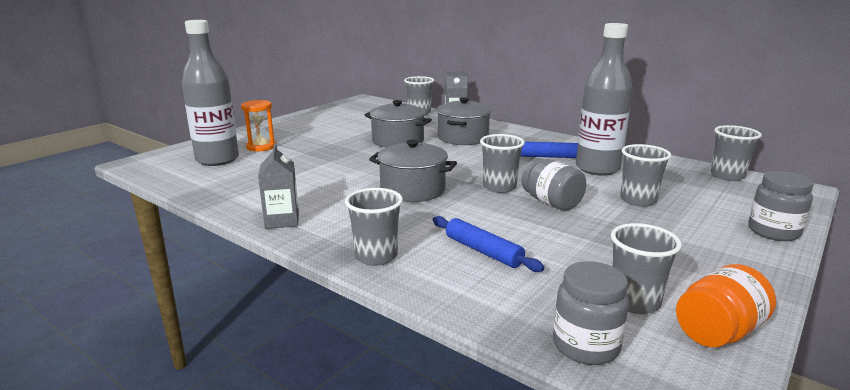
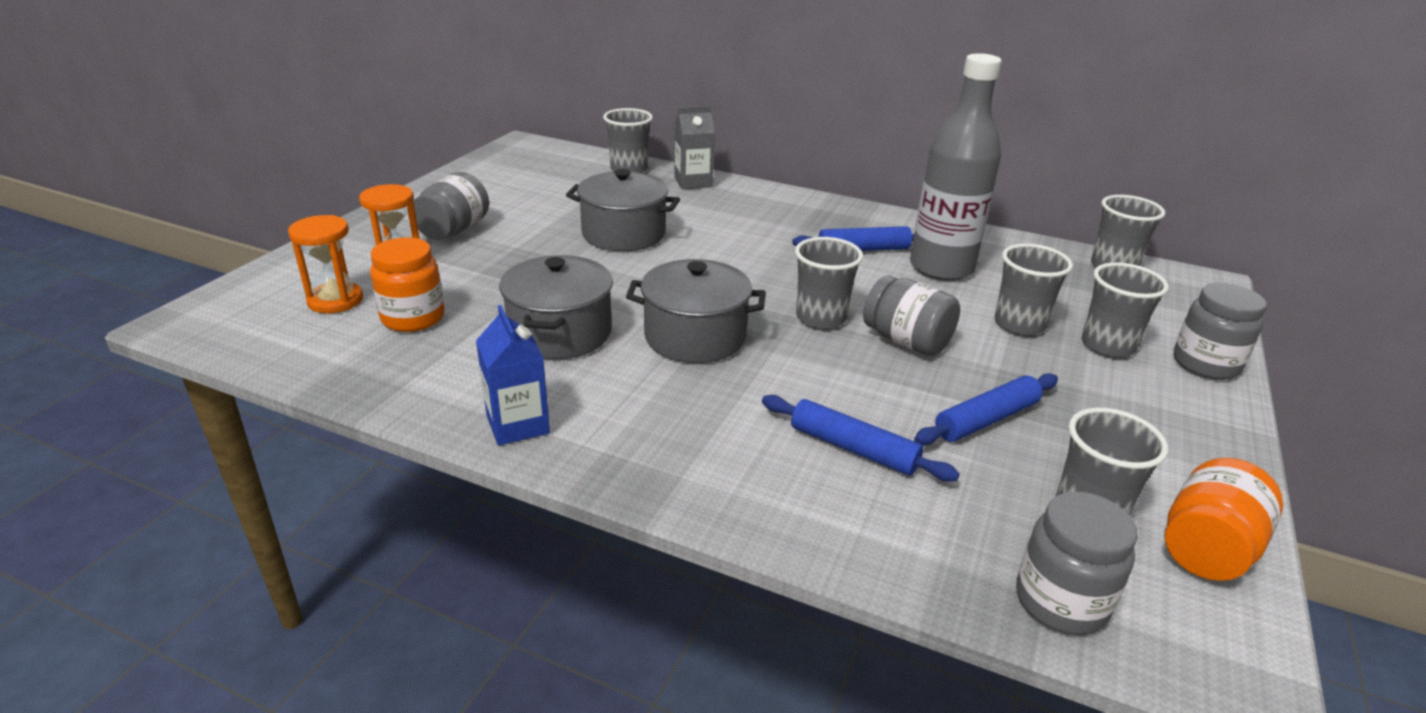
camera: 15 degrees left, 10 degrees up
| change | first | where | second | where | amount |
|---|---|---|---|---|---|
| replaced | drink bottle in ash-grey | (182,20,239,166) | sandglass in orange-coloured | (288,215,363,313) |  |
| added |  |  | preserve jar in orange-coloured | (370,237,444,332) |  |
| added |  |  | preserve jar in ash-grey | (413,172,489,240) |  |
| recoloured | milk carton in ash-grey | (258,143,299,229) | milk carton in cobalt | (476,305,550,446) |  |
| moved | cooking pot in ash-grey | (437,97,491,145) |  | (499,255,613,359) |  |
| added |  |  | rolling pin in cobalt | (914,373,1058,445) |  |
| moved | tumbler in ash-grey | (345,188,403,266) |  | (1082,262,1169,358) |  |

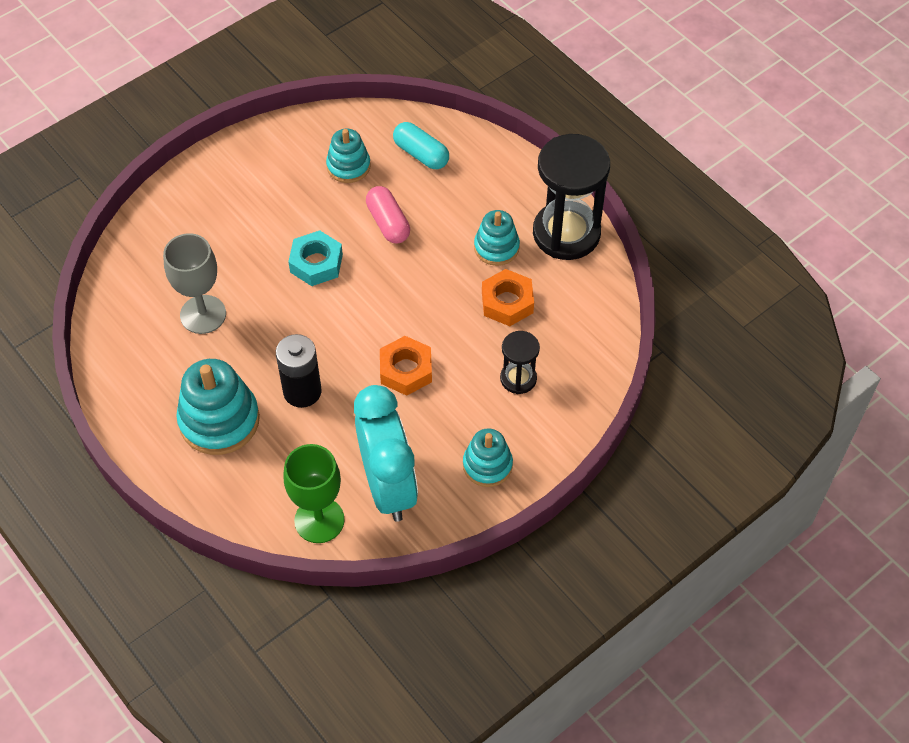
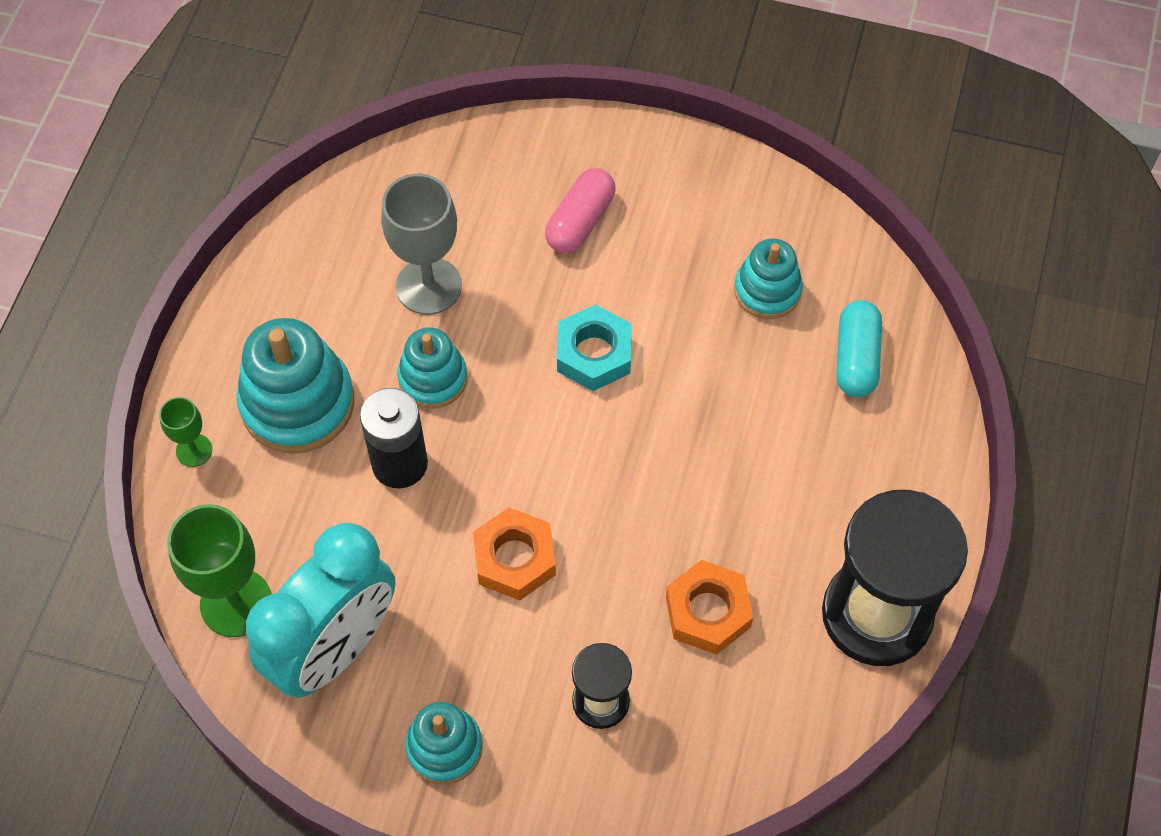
camera: 55 degrees right, 5 degrees up
| change | first | where | second | where | amount |
|---|---|---|---|---|---|
| added |  |  | goblet in emerald | (159,397,212,467) |  |
| moved | ring stacker in turquoise | (474,210,520,266) |  | (397,327,468,409) |  |
| moved | pill in pink | (366,186,410,243) |  | (545,168,615,253) |  |

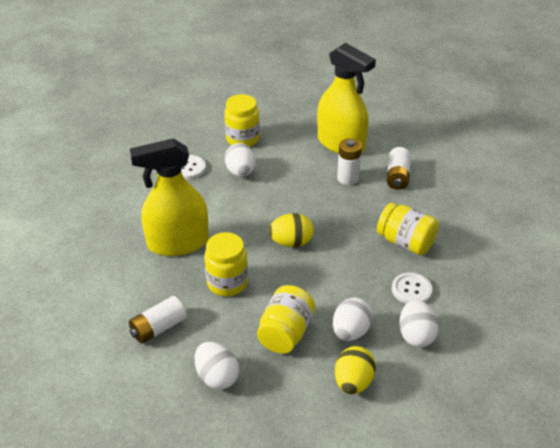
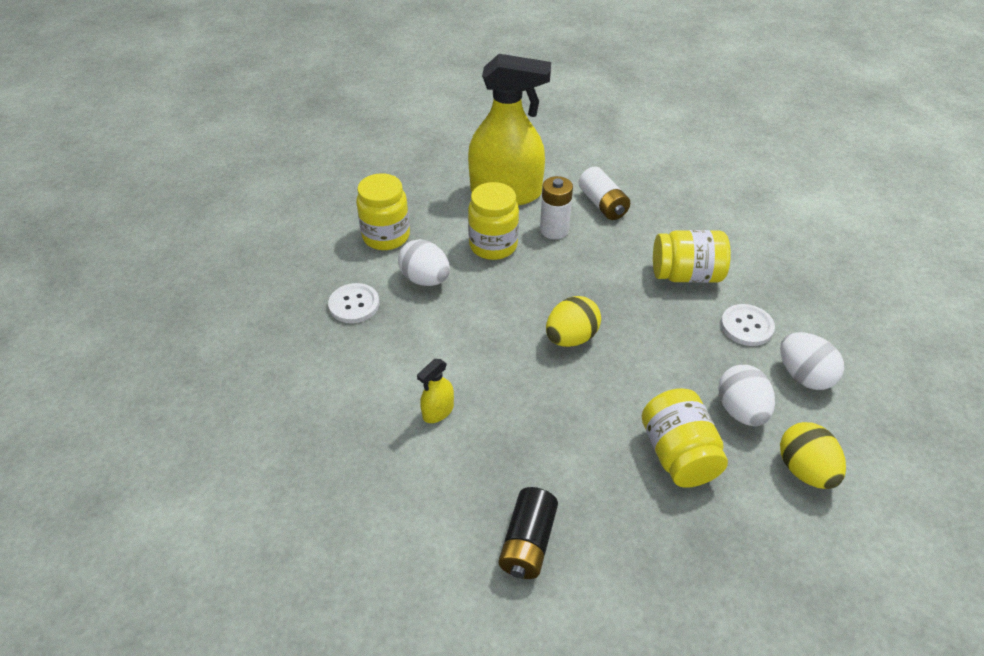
camera: 35 degrees left, 5 degrees up
| change | first | where | second | where | amount |
|---|---|---|---|---|---|
| resized | sprayer in bright yellow | (130,138,209,256) |  | (417,359,454,423) | x0.40 |
| moved | preserve jar in bright yellow | (204,232,248,296) |  | (468,182,519,260) |  |
| recoloured | AA battery in snow-white | (129,296,186,344) | AA battery in jet-black | (499,487,558,579) |  |
| removed | egg in snow-white | (195,342,239,389) |  |  |  |

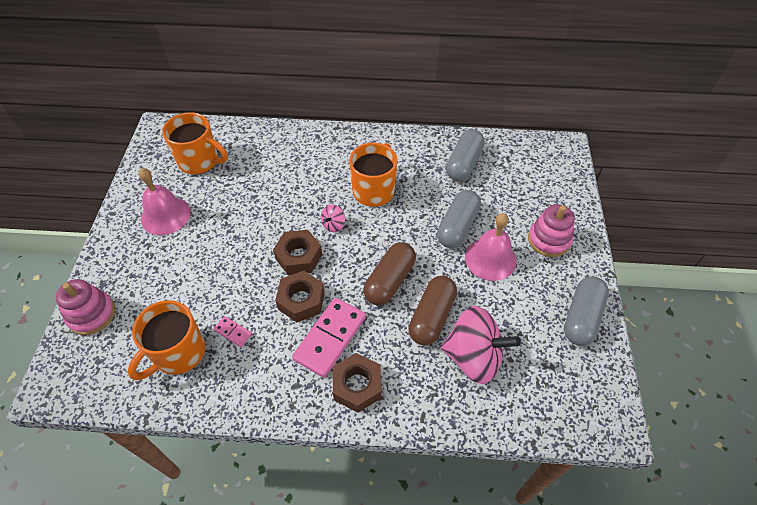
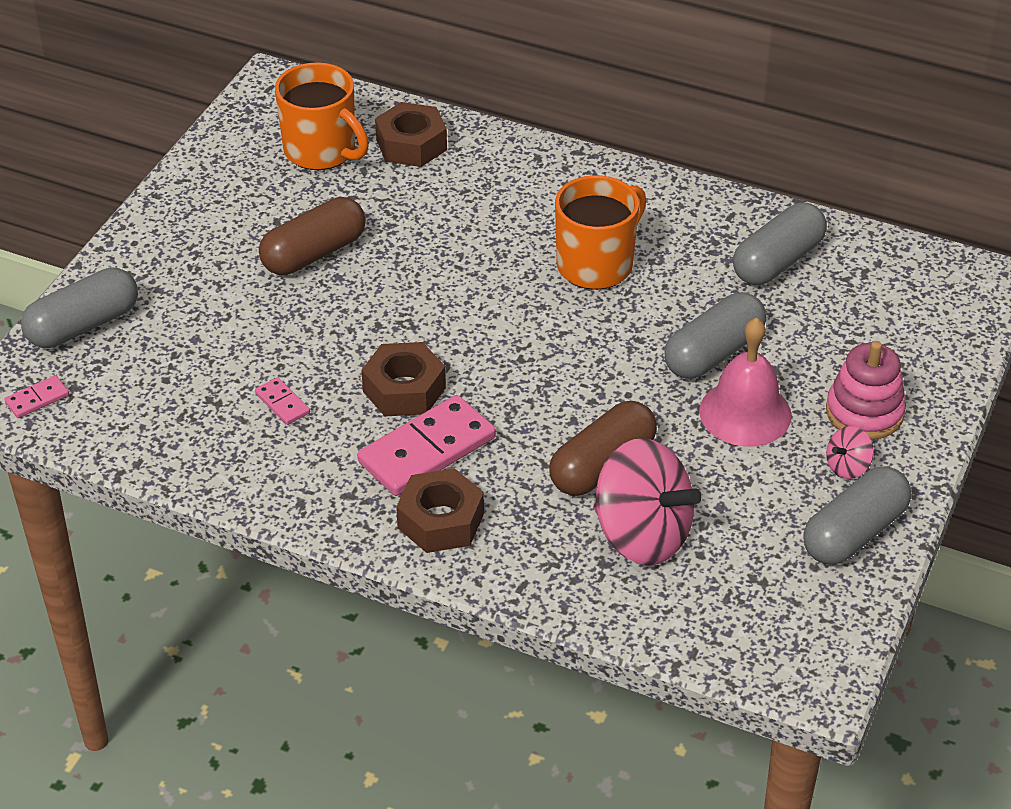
camera: 20 degrees right, 10 degrees down
| change | first | where | second | where | amount |
|---|---|---|---|---|---|
| added |  |  | domino piece in pink | (4,375,69,418) |  |
| replaced | ring stacker in pink | (56,279,115,335) | pill in ash-grey | (21,267,138,348) |  |
| moved | pill in brown | (363,242,416,305) |  | (259,197,366,275) |  |
| moved | hexagon nut in brown | (273,230,322,275) |  | (375,102,447,167) |  |
| moved | whirligig in pink | (321,205,345,232) |  | (826,426,874,479) |  |
| removed | tea mug in orange-coloured | (128,300,205,380) |  |  |  |
| removed | bell in pink | (139,168,191,235) |  |  |  |

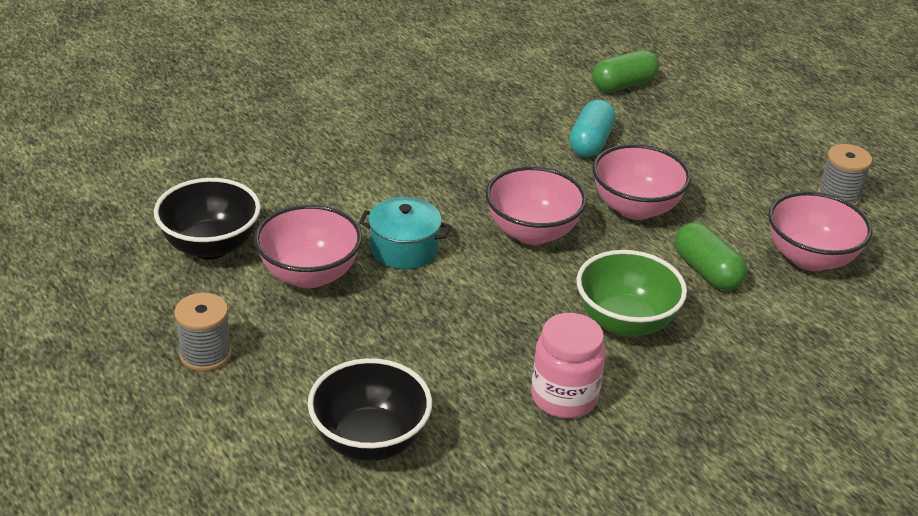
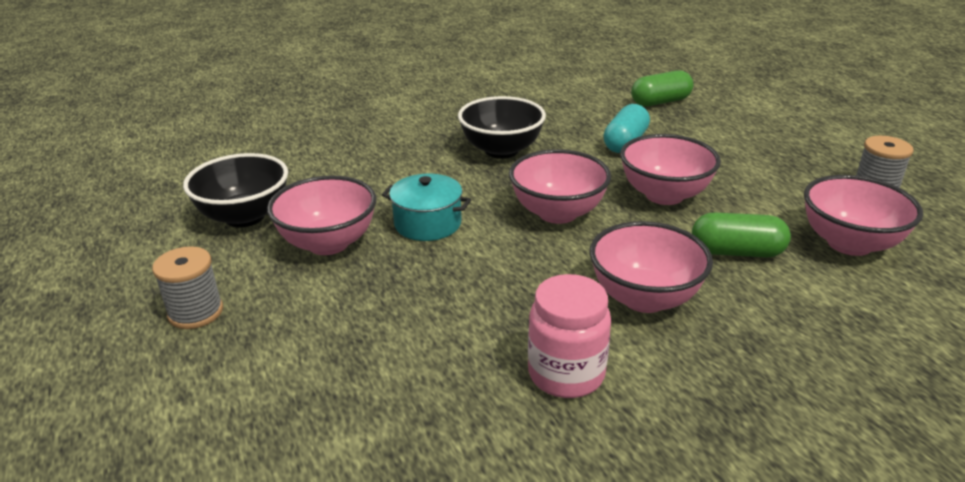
camera: 10 degrees right, 5 degrees down
| change | first | where | second | where | amount |
|---|---|---|---|---|---|
| moved | serving bowl in jet-black | (308,358,432,461) |  | (458,96,546,159) |  |
| recoloured | serving bowl in emerald | (576,250,687,337) | serving bowl in pink | (590,221,713,313) |  |
| turned | pill in emerald | (675,222,747,290) |  | (692,212,791,258) | 60 degrees counterclockwise |

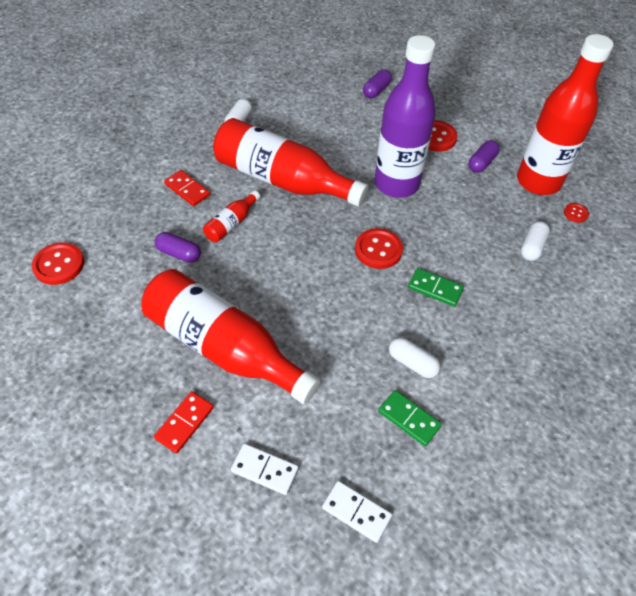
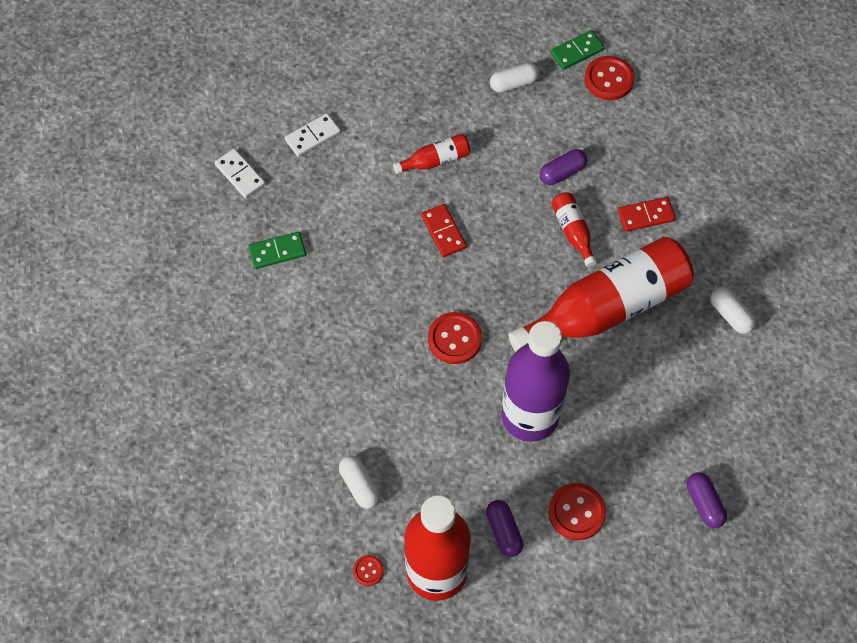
camera: 125 degrees right, 10 degrees up
| change | first | where | second | where | amount |
|---|---|---|---|---|---|
| turned | domino piece in snow-white | (322,481,392,543) |  | (215,149,266,198) | 75 degrees clockwise |
| resized | drink bottle in scarlet | (142,269,320,404) |  | (393,134,470,174) | x0.43 |
| moved | domino piece in scarlet | (154,391,214,453) |  | (421,204,466,257) |  |
| moved | pill in snow-white | (389,337,441,378) |  | (490,63,539,93) |  |
| moved | domino piece in emerald | (408,268,464,307) |  | (550,30,605,70) |  |

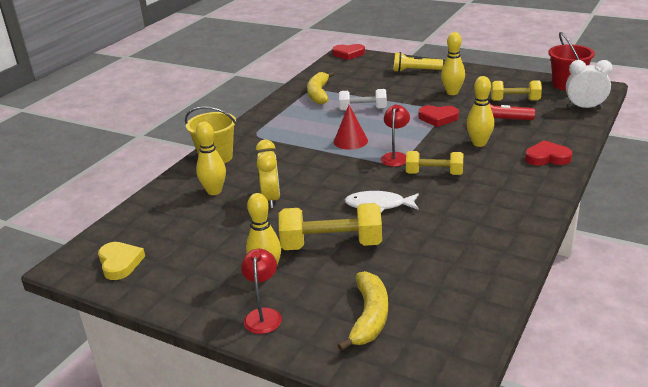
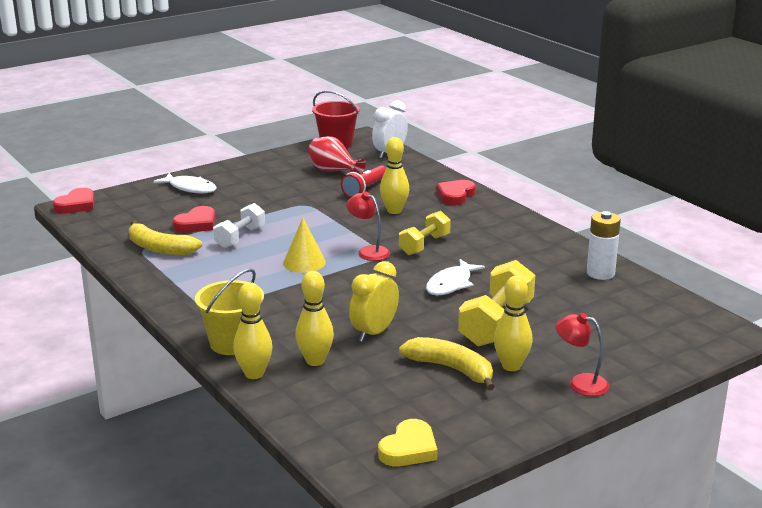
camera: 65 degrees left, 5 degrees down
| change | first | where | second | where | amount |
|---|---|---|---|---|---|
| replaced | torch in bright yellow | (394,52,443,72) | toy fish in snow-white | (153,173,217,193) |  |
| moved | heart in scarlet | (418,105,459,127) |  | (173,206,215,233) |  |
| moved | tenpin in bright yellow | (441,32,465,95) |  | (233,282,272,379) |  |
| recoloured | cone in scarlet | (334,105,368,150) | cone in bright yellow | (283,218,326,273) |  |
| replaced | hand weight in bright yellow | (491,80,542,101) | tall vase in scarlet | (308,136,366,174) |  |
| turned | bedside clock in bright yellow | (256,139,280,208) |  | (349,261,399,342) | 75 degrees counterclockwise |
| turned | heart in bright yellow | (98,242,145,280) |  | (378,419,438,466) | 120 degrees clockwise |
| moved | toy banana in bright yellow | (337,271,388,351) |  | (399,337,495,391) |  |
| added |  |  | AA battery in snow-white | (587,211,621,280) |  |

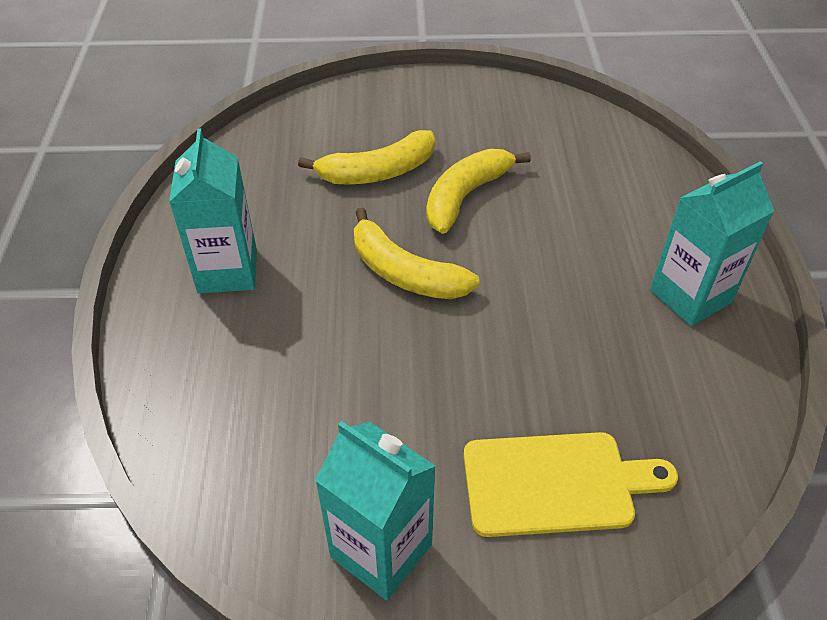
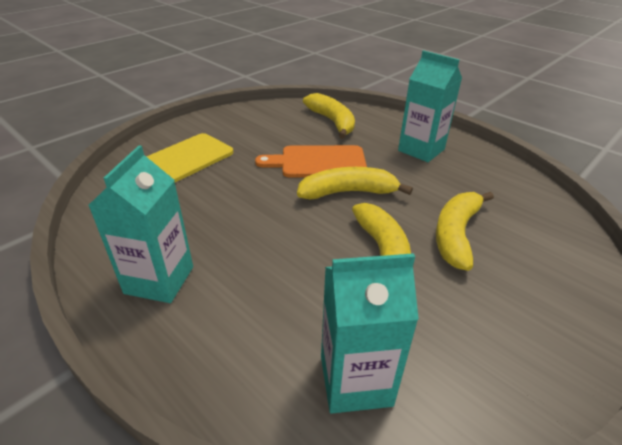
camera: 135 degrees right, 10 degrees down
| change | first | where | second | where | amount |
|---|---|---|---|---|---|
| added |  |  | cutting board in orange-coloured | (255,145,367,178) |  |
| added |  |  | toy banana in bright yellow | (303,93,355,139) |  |
| moved | milk carton in turquoise | (315,421,436,600) |  | (321,253,419,414) |  |

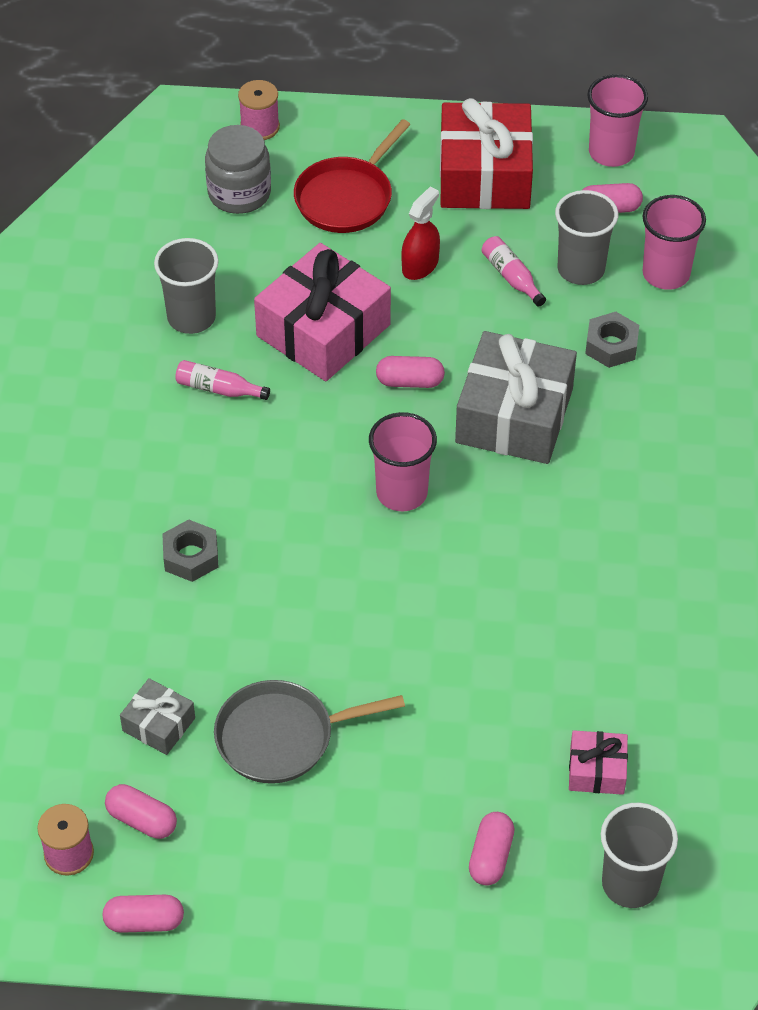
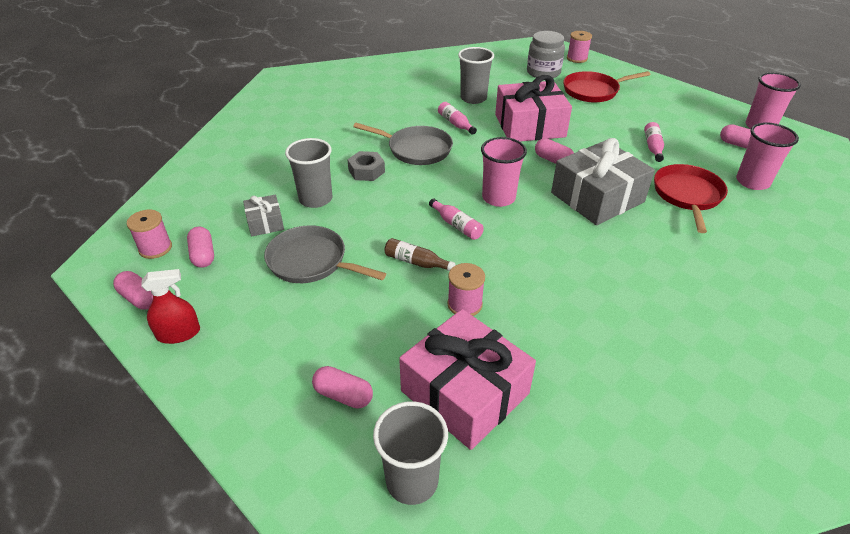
camera: 40 degrees right, 10 degrees down
| change | first | where | second | where | amount |
|---|---|---|---|---|---|
| moved | sprayer in scarlet | (402,187,440,280) |  | (141,269,200,344) |  |
| moved | tumbler in ash-grey | (555,190,618,285) |  | (285,138,332,208) |  |
| turned | pill in pink | (469,812,514,885) |  | (312,366,373,409) | 60 degrees clockwise |
| added |  |  | frying pan in ash-grey | (353,123,453,165) |  |
| added |  |  | drink bottle in brown | (384,238,455,271) |  |
| resized | gift in pink | (569,730,628,795) |  | (399,309,536,450) | x2.07 |
| added |  |  | drink bottle in pink | (429,198,484,240) |  |
| added |  |  | reel of thread in pink | (447,263,485,316) |  |
| replaced | hexagon nut in ash-grey | (585,312,639,368) | frying pan in scarlet | (654,164,728,233) |  |
| removed | gift in scarlet | (440,98,533,209) |  |  |  |

